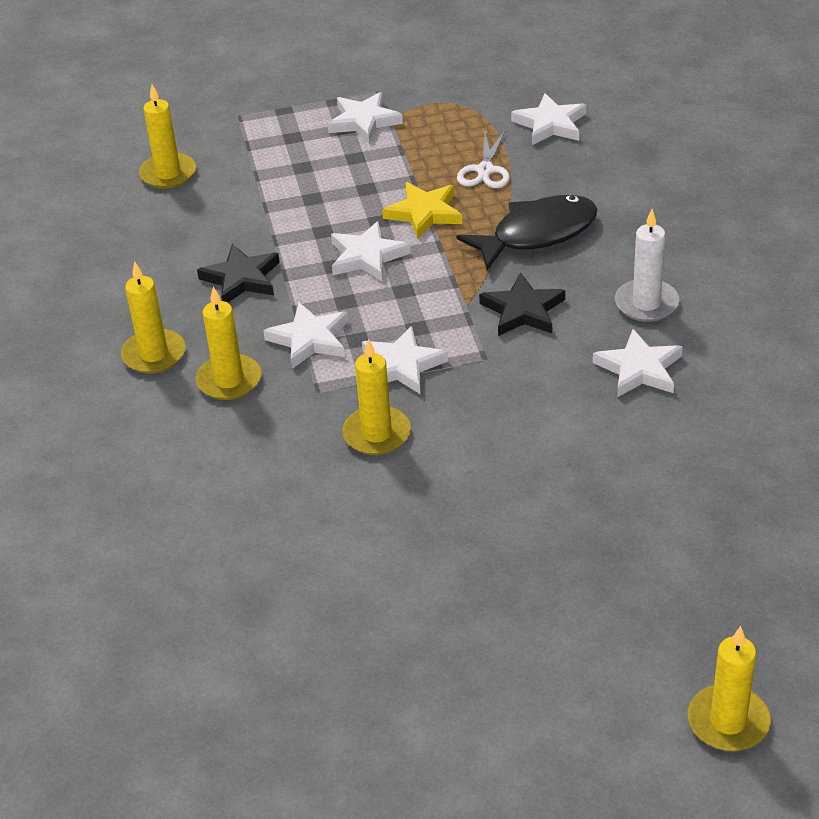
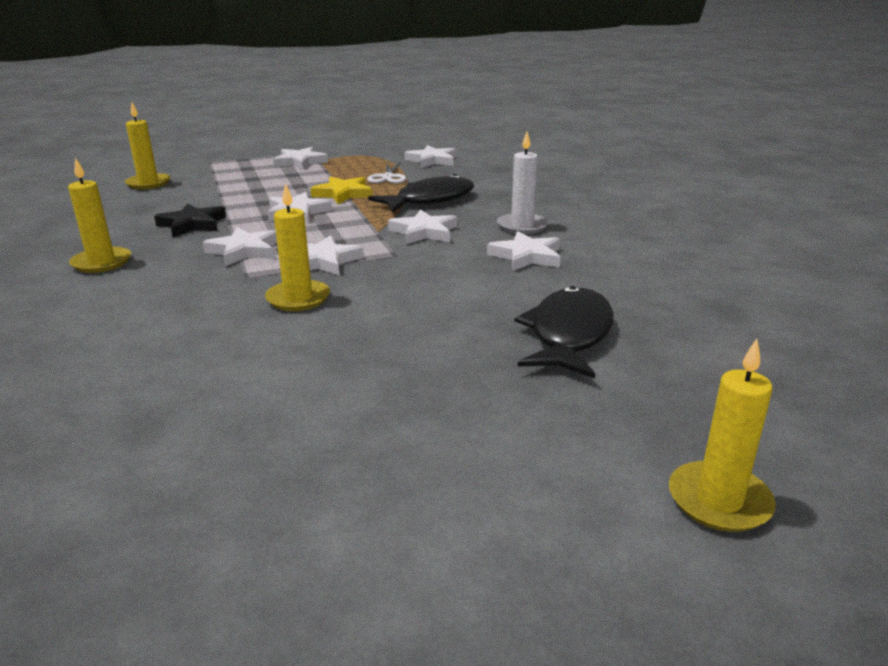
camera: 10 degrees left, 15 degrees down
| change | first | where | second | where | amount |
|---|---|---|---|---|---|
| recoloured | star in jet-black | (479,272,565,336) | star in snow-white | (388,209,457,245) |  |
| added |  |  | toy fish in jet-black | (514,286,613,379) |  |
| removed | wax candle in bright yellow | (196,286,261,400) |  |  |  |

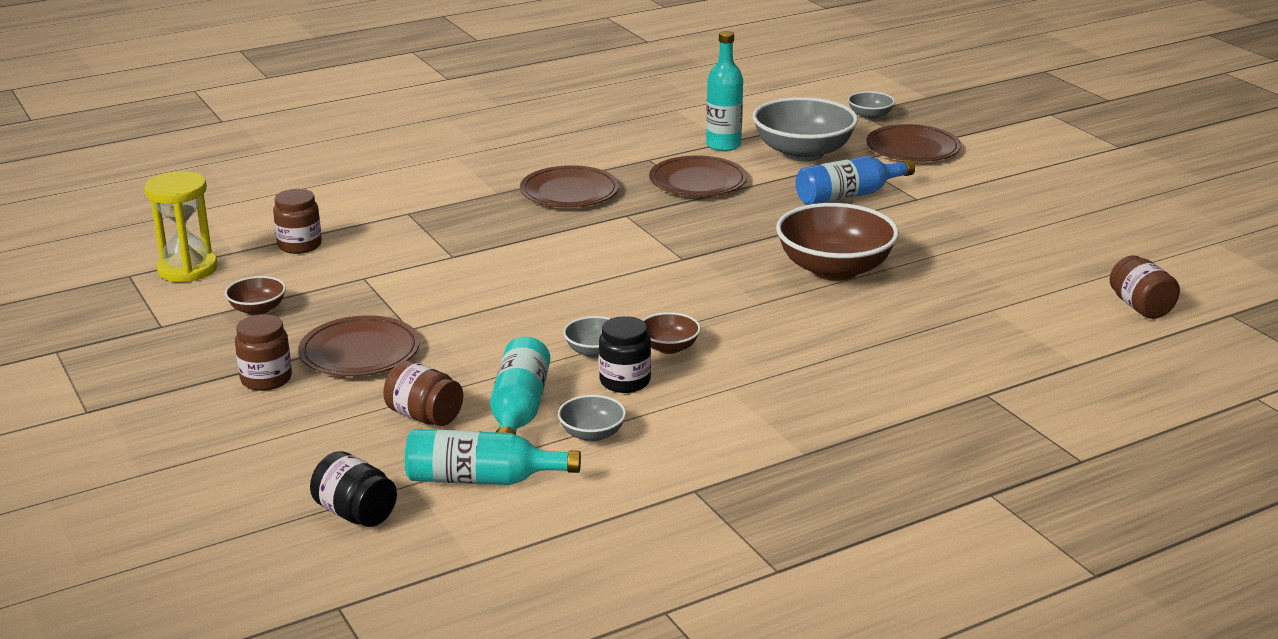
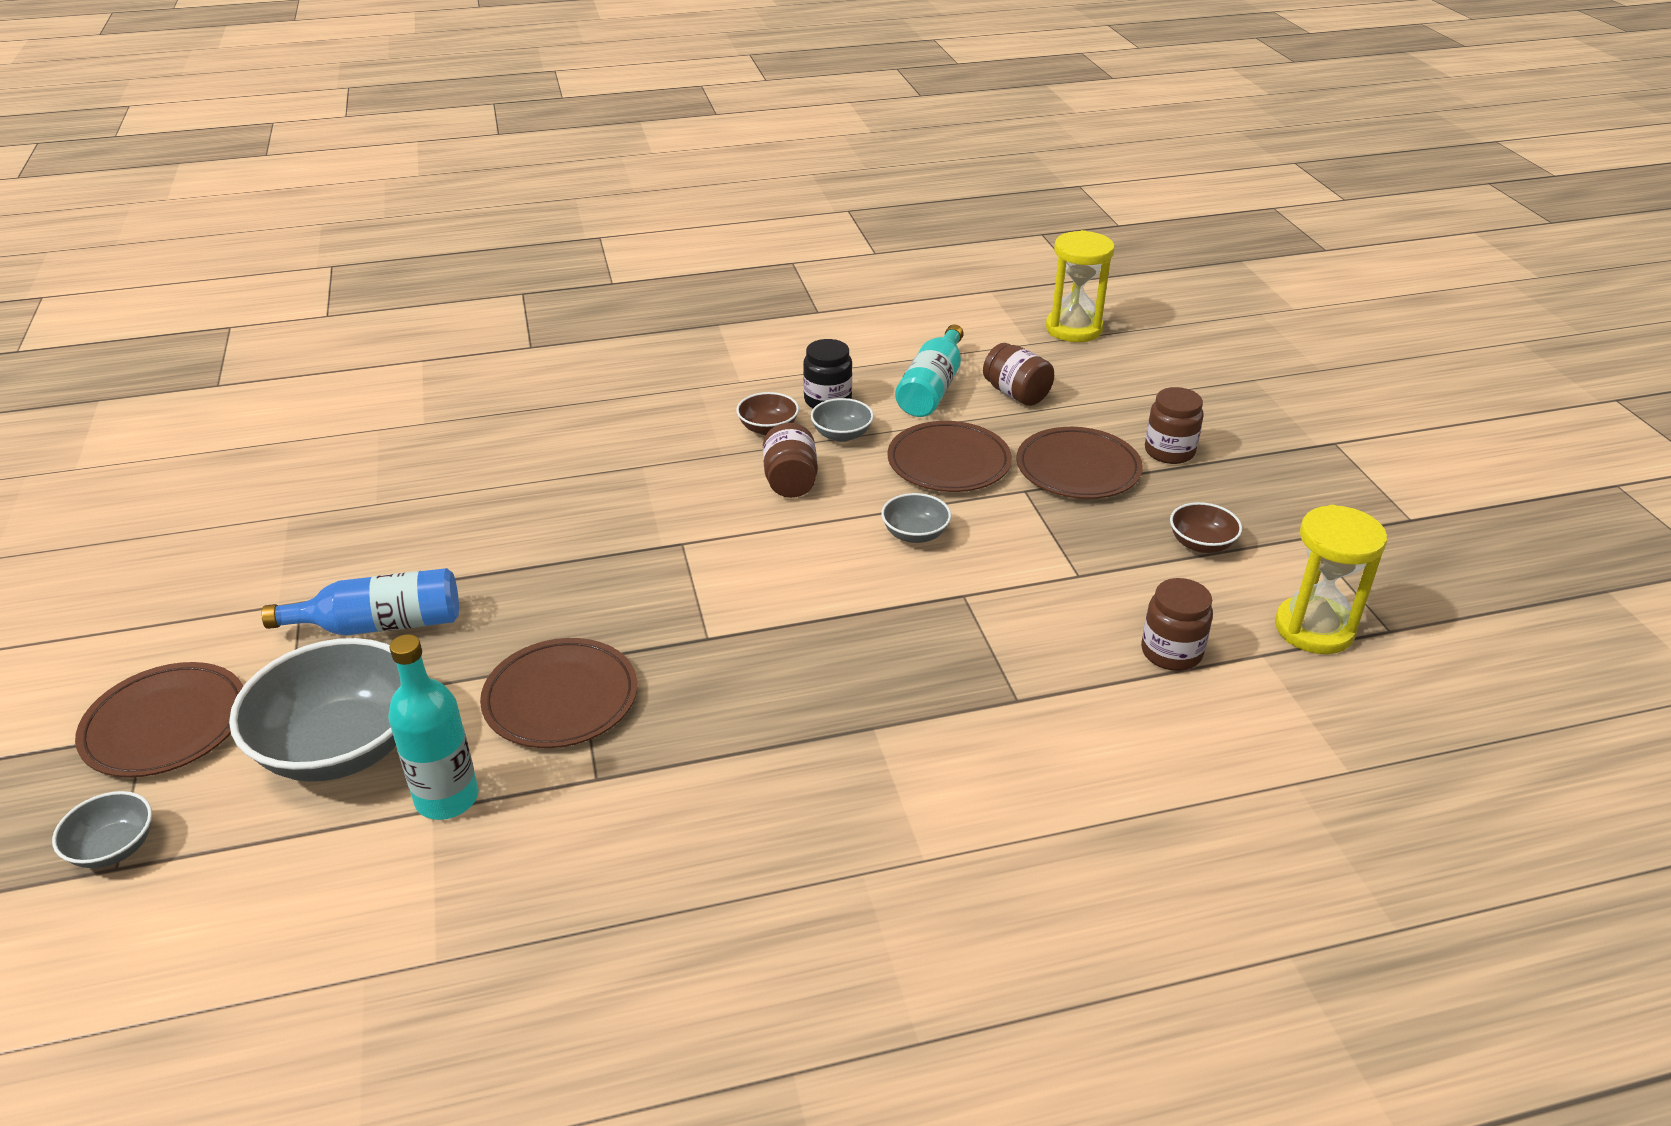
camera: 165 degrees left, 10 degrees up
| change | first | where | second | where | amount |
|---|---|---|---|---|---|
| moved | preserve jar in brown | (1110,255,1180,319) |  | (763,423,818,498) |  |
| moved | serving bowl in ash-grey | (558,395,626,442) |  | (881,493,951,543) |  |
| moved | plate in brown | (520,165,619,207) |  | (888,421,1012,492) |  |
| replaced | preserve jar in jet-black | (310,451,397,527) | sandglass in bright yellow | (1046,230,1115,342) |  |
| removed | drink bottle in turquoise | (405,429,581,485) |  |  |  |
| removed | serving bowl in brown | (776,203,899,281) |  |  |  |

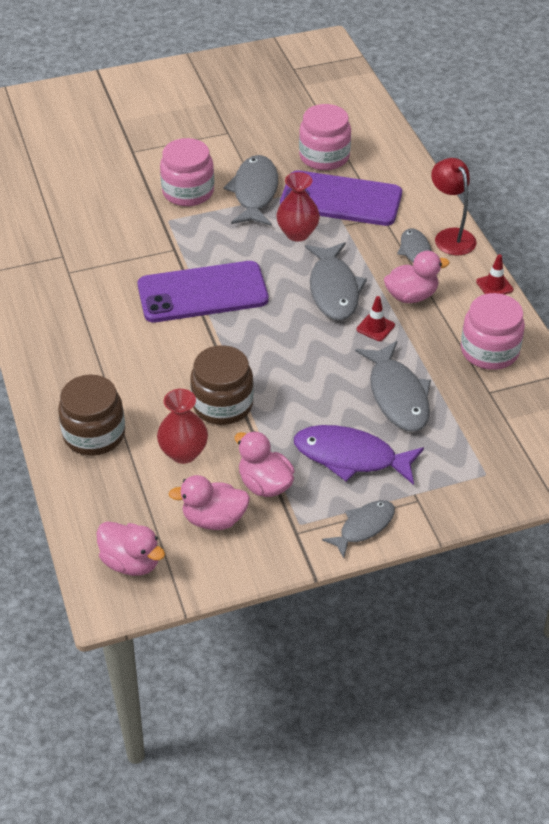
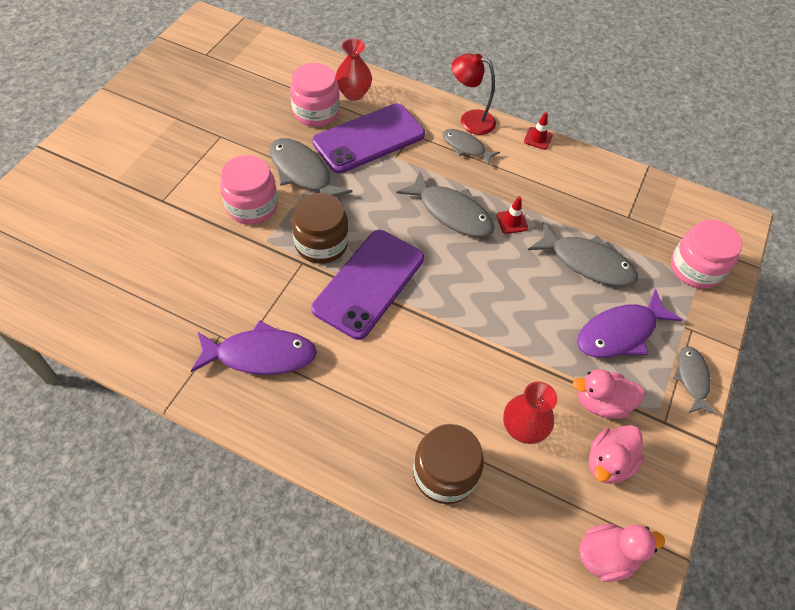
camera: 50 degrees left, 10 degrees up
| change | first | where | second | where | amount |
|---|---|---|---|---|---|
| added |  |  | toy fish in royal purple | (191,320,317,375) |  |
| moved | preserve jar in brown | (190,345,254,425) |  | (292,193,349,264) |  |
| moved | tall vase in scarlet | (276,172,320,241) |  | (335,39,372,101) |  |
| moved | preserve jar in pink | (461,293,525,370) |  | (671,219,742,289) |  |
| removed | duck in pink | (384,251,450,303) |  |  |  |

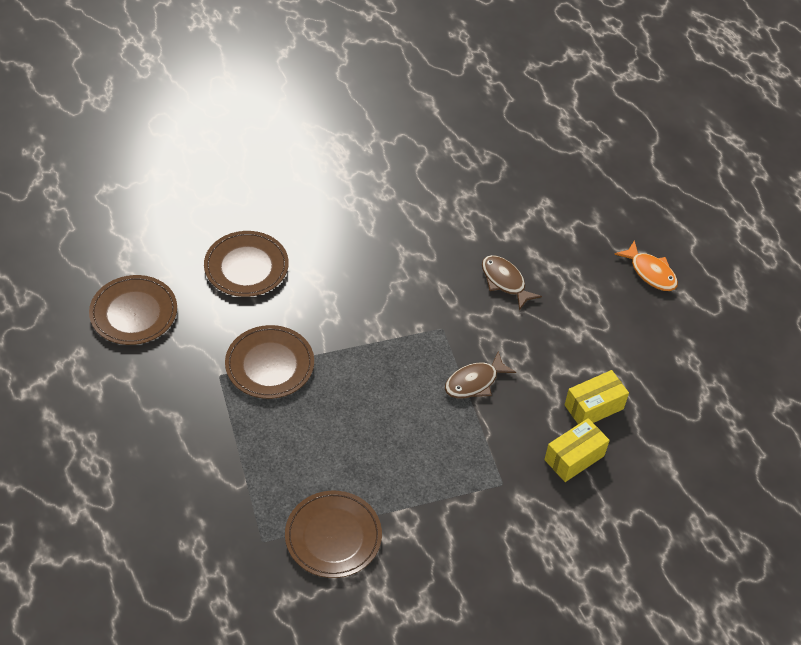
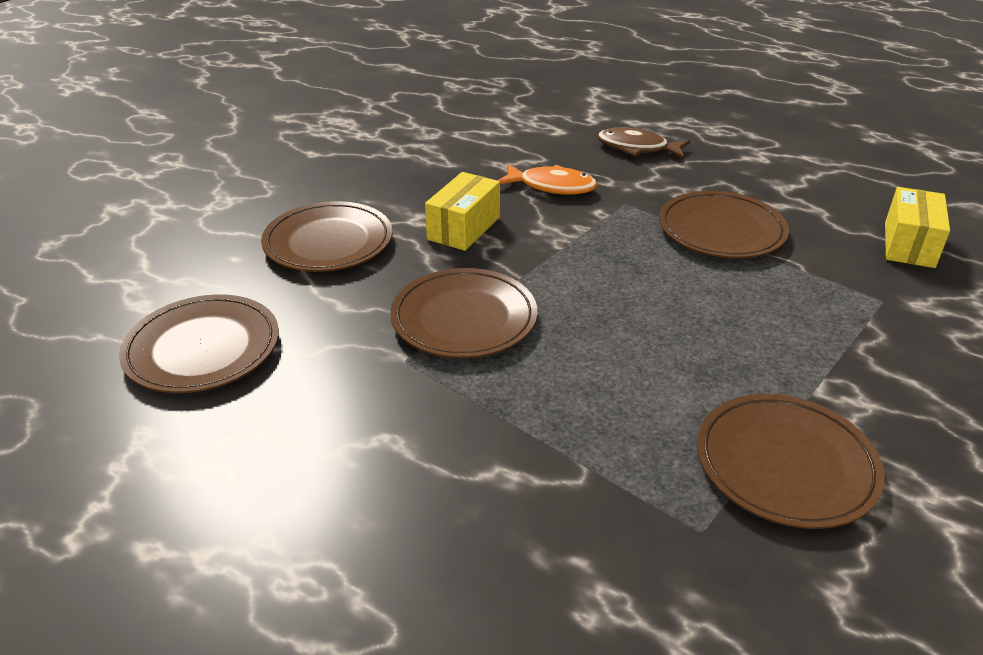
camera: 30 degrees left, 15 degrees down
| change | first | where | second | where | amount |
|---|---|---|---|---|---|
| moved | parcel in bright yellow | (565,370,629,424) |  | (425,172,500,251) |  |
| moved | toy fish in orange-coloured | (614,240,678,291) |  | (497,164,597,195) |  |
| replaced | toy fish in brown | (445,351,516,398) | plate in brown | (659,191,789,258) |  |

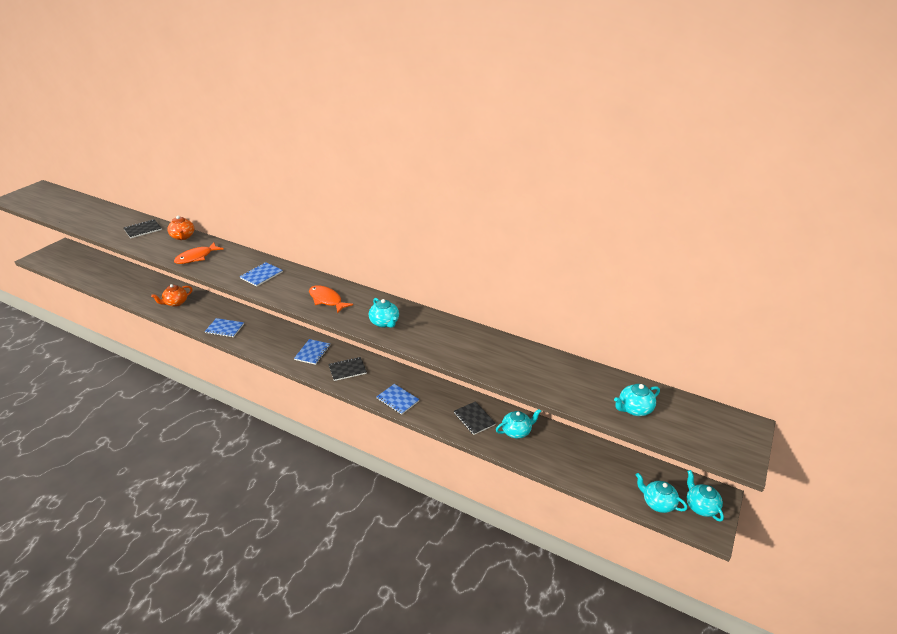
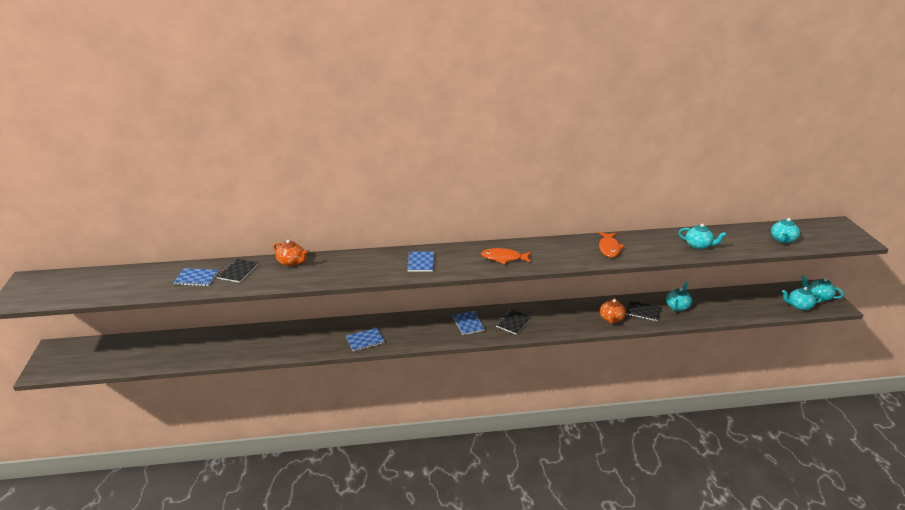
camera: 35 degrees left, 5 degrees down
| change | first | where | second | where | amount |
|---|---|---|---|---|---|
| moved | notepad in cobalt | (376,384,420,415) |  | (173,268,218,286) |  |
| moved | toy fish in orange-coloured | (174,242,224,264) |  | (599,232,625,258) |  |
| moved | china teapot in orange-coloured | (151,284,193,307) |  | (600,297,626,324) |  |
| moved | china teapot in turquoise | (369,298,399,328) |  | (679,224,726,250) |  |

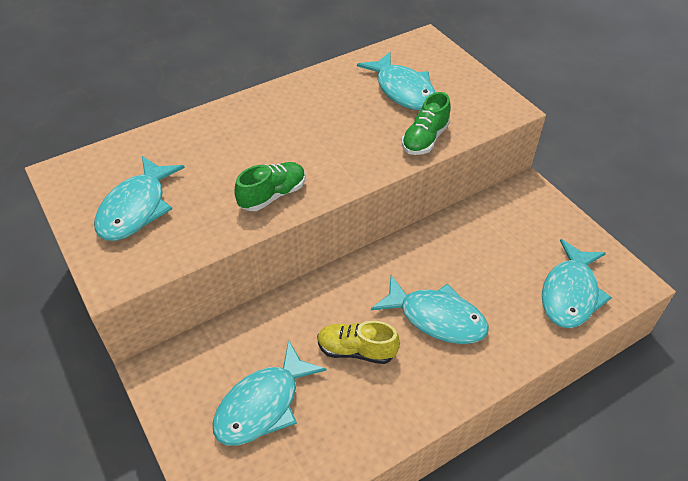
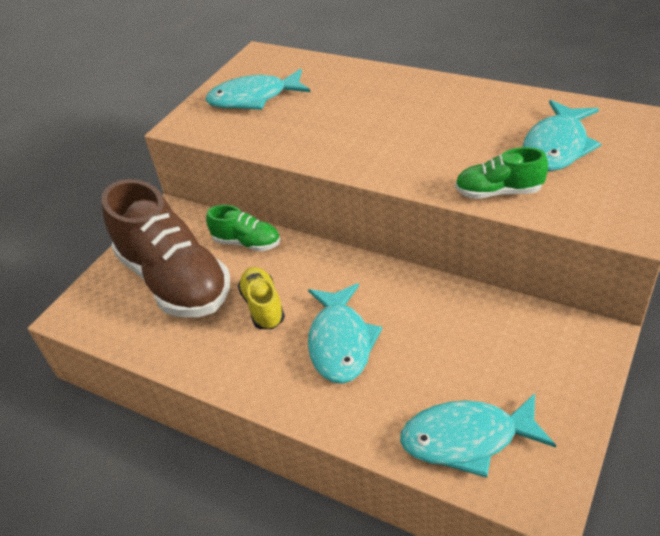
camera: 65 degrees right, 5 degrees down
| change | first | where | second | where | amount |
|---|---|---|---|---|---|
| replaced | toy fish in turquoise | (213,340,327,446) | sneaker in brown | (101,179,230,317) |  |
| moved | sneaker in emerald | (234,162,306,211) |  | (206,205,280,252) |  |

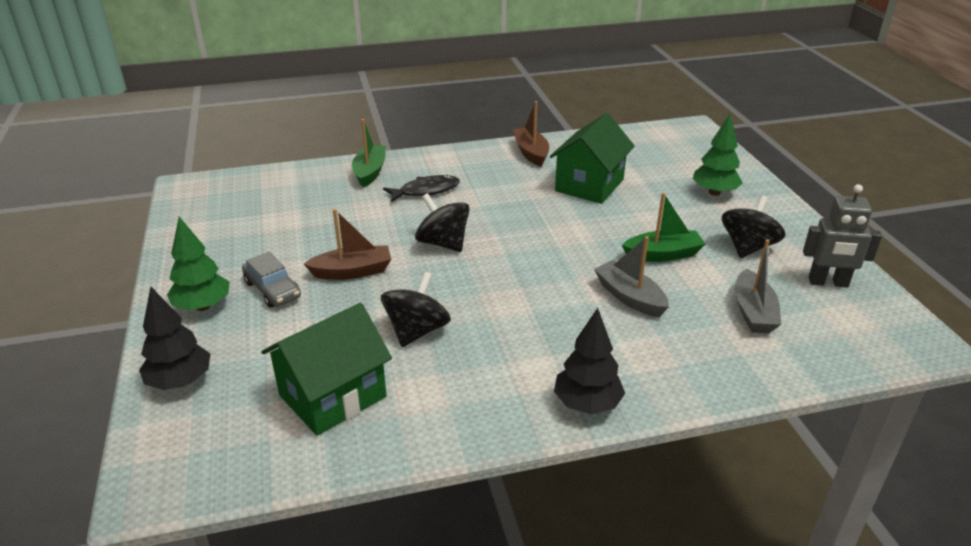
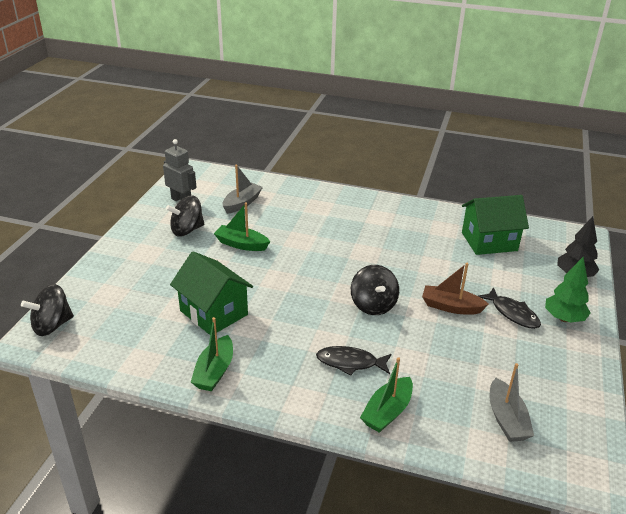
camera: 150 degrees left, 0 degrees up
| change | first | where | second | where | amount |
|---|---|---|---|---|---|
| moved | whirligig in jet-black | (381,272,451,347) |  | (21,284,74,336) |  |
| turned | cottage in emerald | (550,113,635,204) |  | (170,251,253,335) | 75 degrees clockwise |
| recoloured | sailboat in brown | (513,101,549,167) | sailboat in emerald | (191,317,233,391) |  |
| replaced | automobile in ash-grey | (242,252,301,308) | toy fish in jet-black | (478,287,541,329) |  |
| moved | sailboat in ash-grey | (594,236,669,317) |  | (489,363,534,442) |  |
| removed | fir tree in jet-black | (554,308,625,414) |  |  |  |
| removed | fir tree in emerald | (693,114,743,196) |  |  |  |

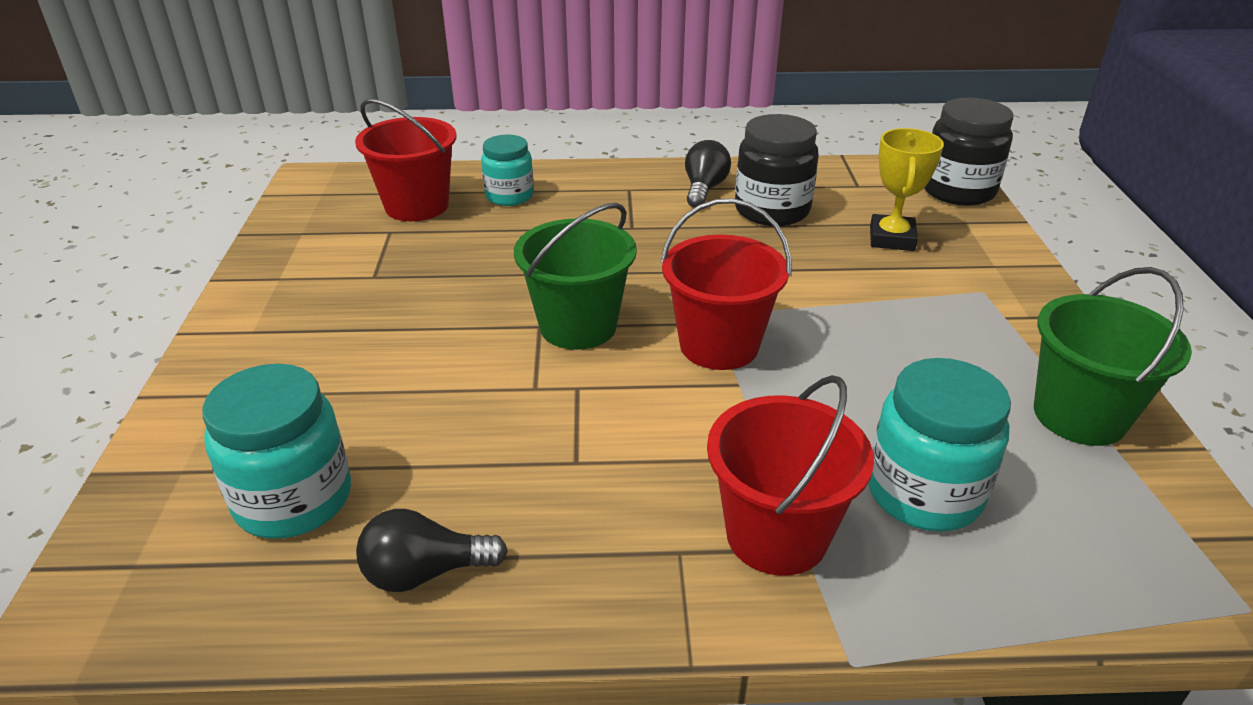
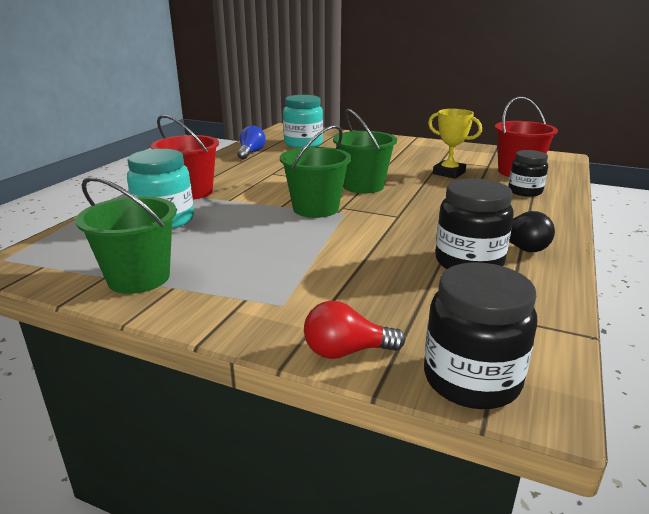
camera: 115 degrees right, 10 degrees down
| change | first | where | second | where | amount |
|---|---|---|---|---|---|
| recoloured | light bulb in jet-black | (356,509,508,592) | light bulb in cobalt | (238,125,266,159) |  |
| recoloured | pail in scarlet | (660,198,791,370) | pail in emerald | (280,125,351,218) |  |
| added |  |  | light bulb in scarlet | (304,301,405,359) |  |
| moved | trophy in bright yellow | (870,128,944,251) |  | (428,109,482,179) |  |
| recoloured | preserve jar in turquoise | (481,134,534,206) | preserve jar in jet-black | (508,150,548,197) |  |

